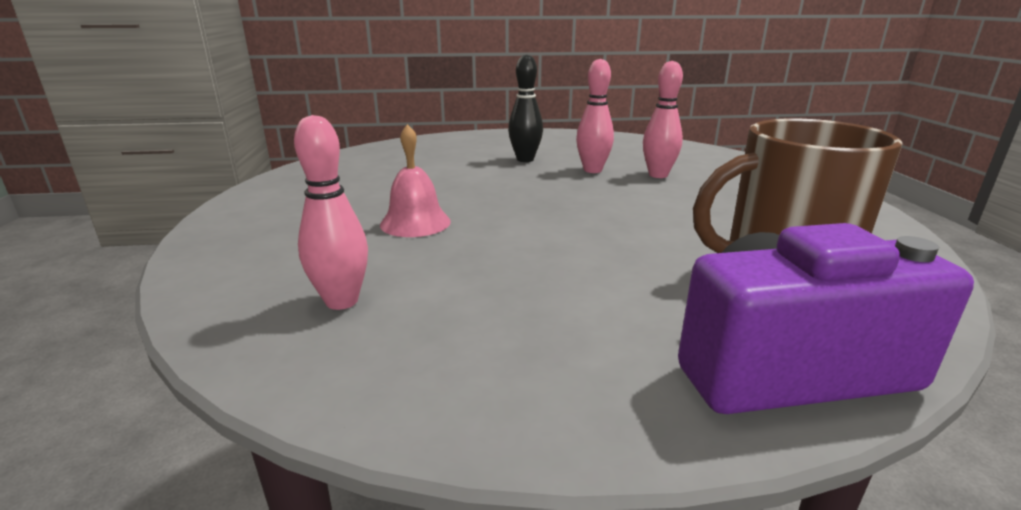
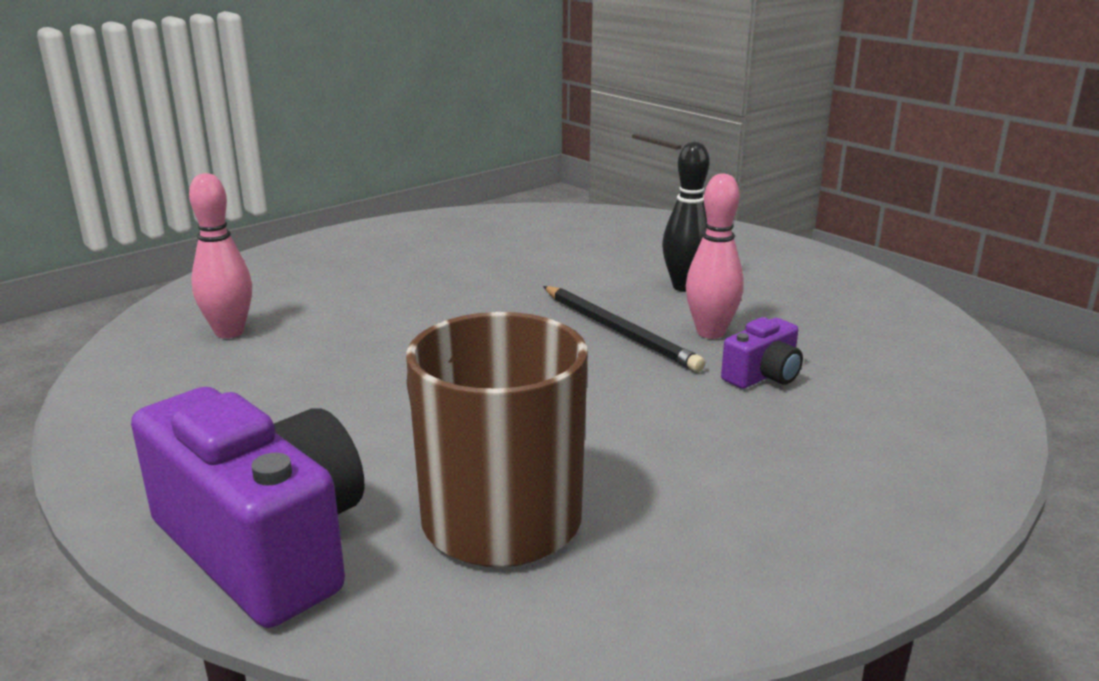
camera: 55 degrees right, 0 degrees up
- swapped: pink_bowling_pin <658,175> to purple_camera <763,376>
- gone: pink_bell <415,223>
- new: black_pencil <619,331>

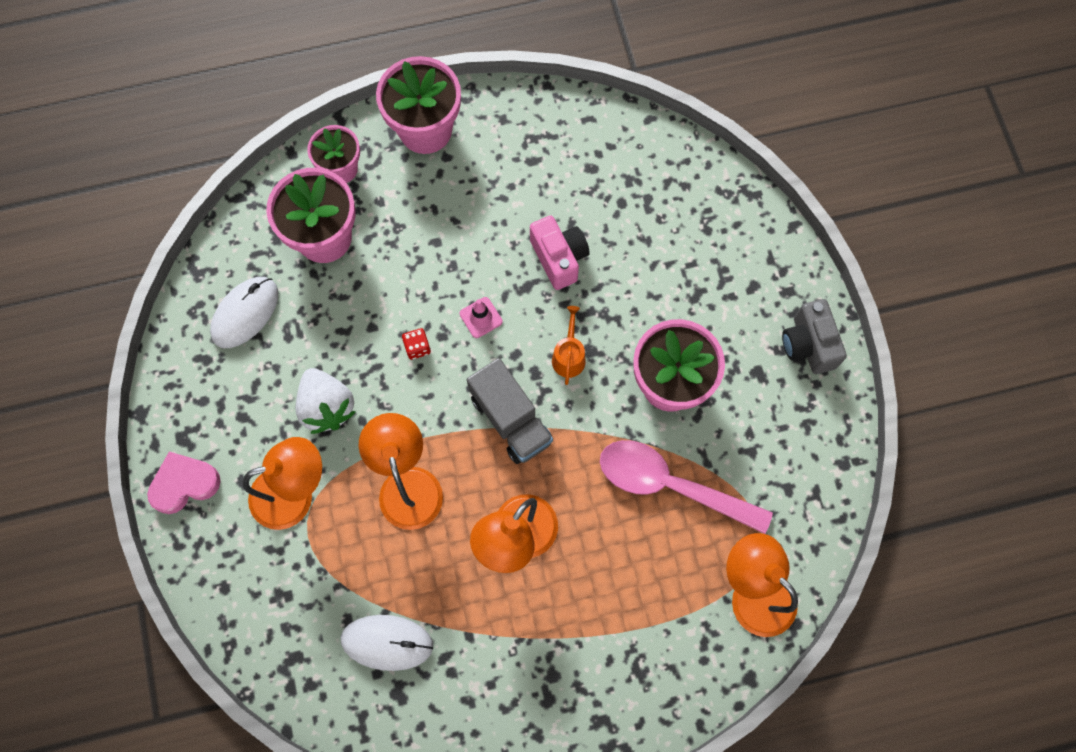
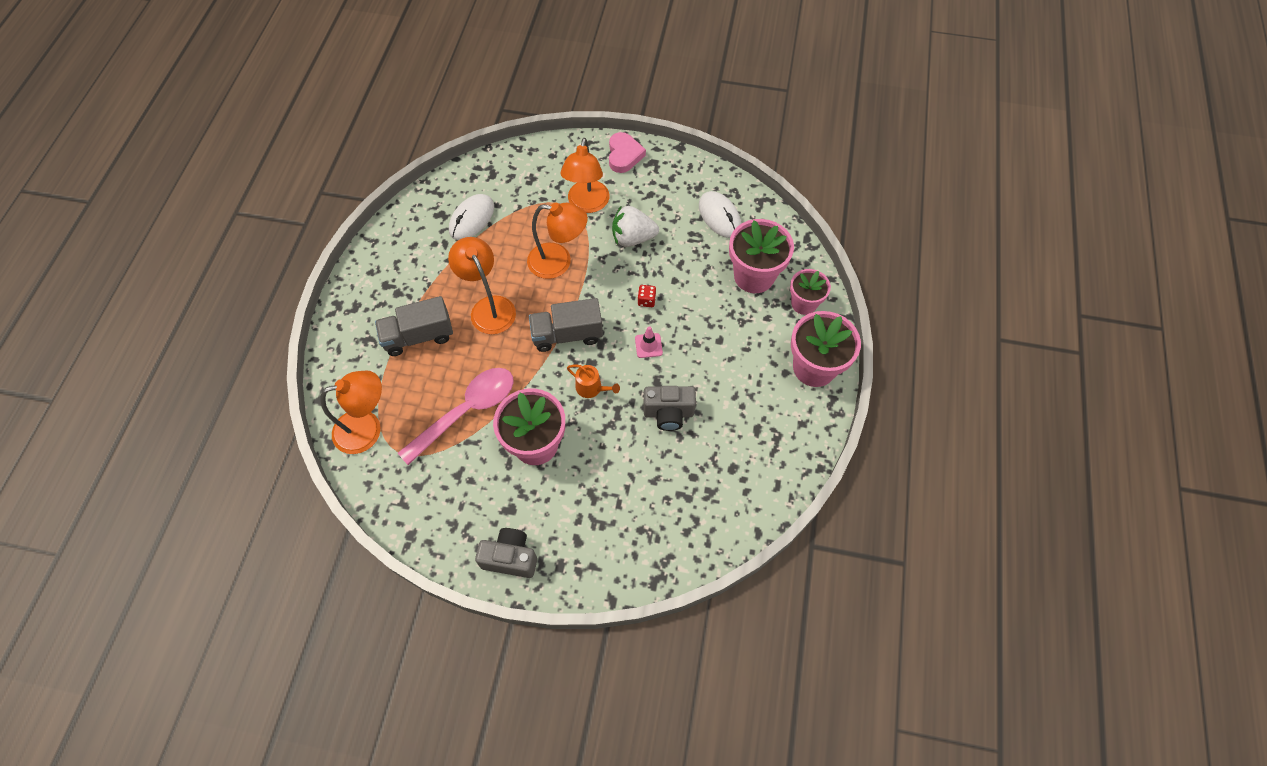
camera: 115 degrees right, 10 degrees down
- repainted: pink_camera <559,258> to grey_camera <668,413>
- new: grey_truck <418,336>

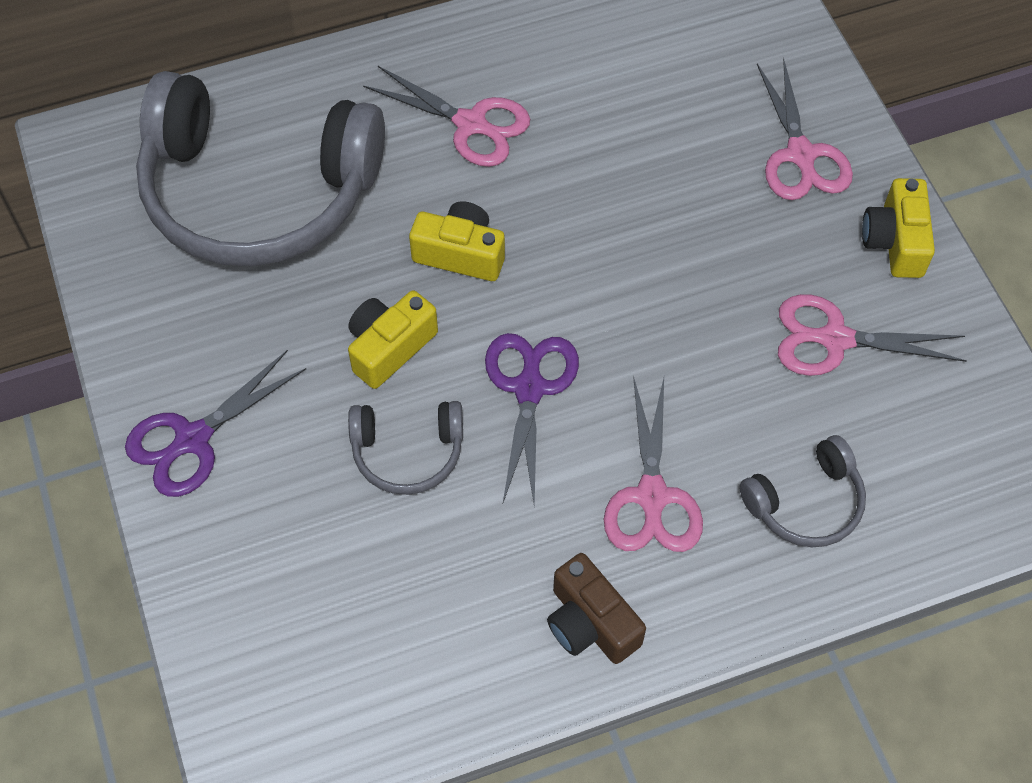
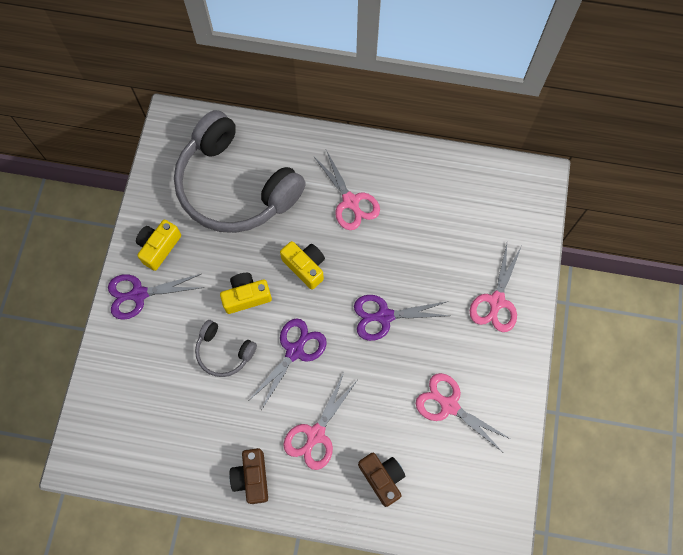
camera: 30 degrees right, 10 degrees up
- shifted: yellow_camera <895,241> to <159,247>
- swapped: grey_headphones <806,503> to brown_camera <382,478>
- new: purple_scissors <384,316>

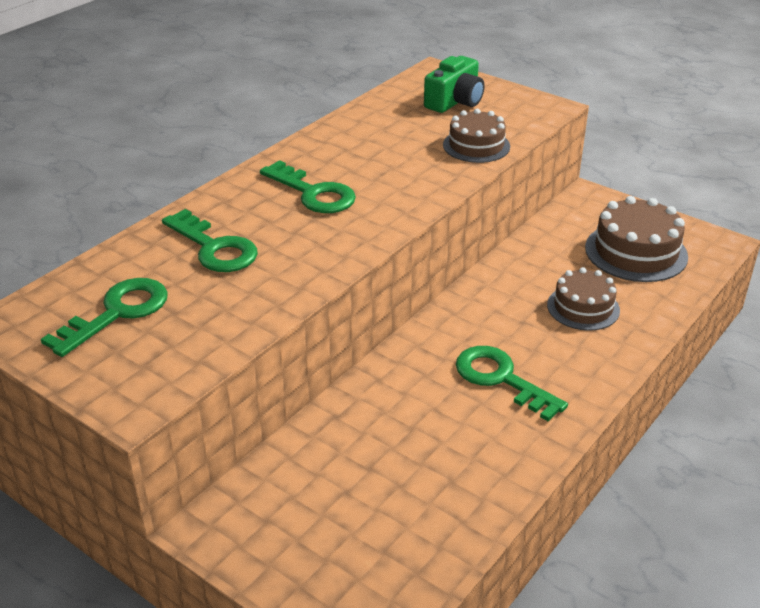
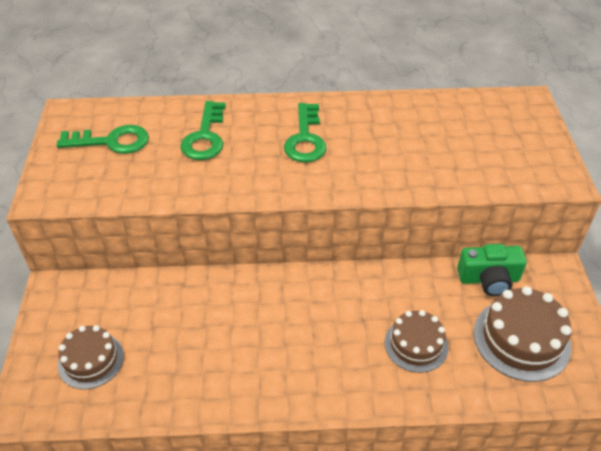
camera: 50 degrees right, 10 degrees up
- shifted: green_camera <455,101> to <489,279>
- shifted: brown_cake <476,146> to <91,360>
- gone: green_key <501,379>

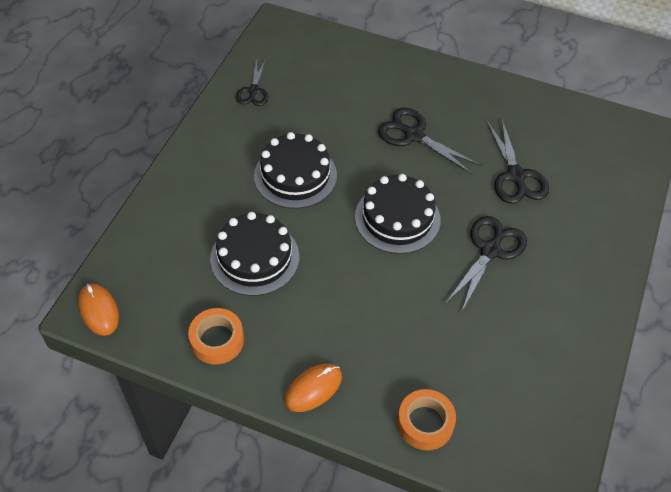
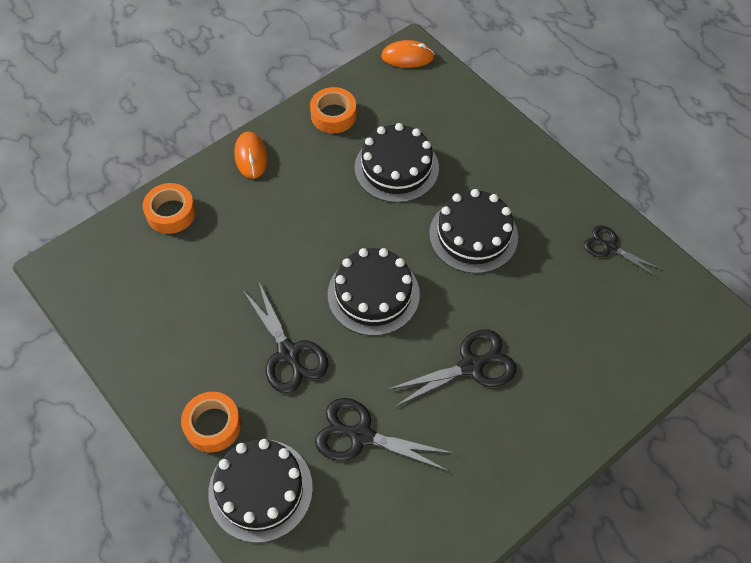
camera: 120 degrees right, 5 degrees up
- new: orange_tape <213,425>
- new: black_cake <260,490>

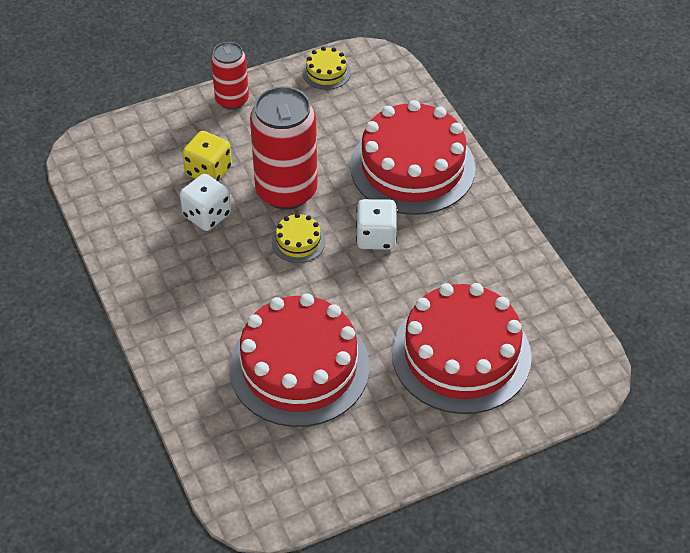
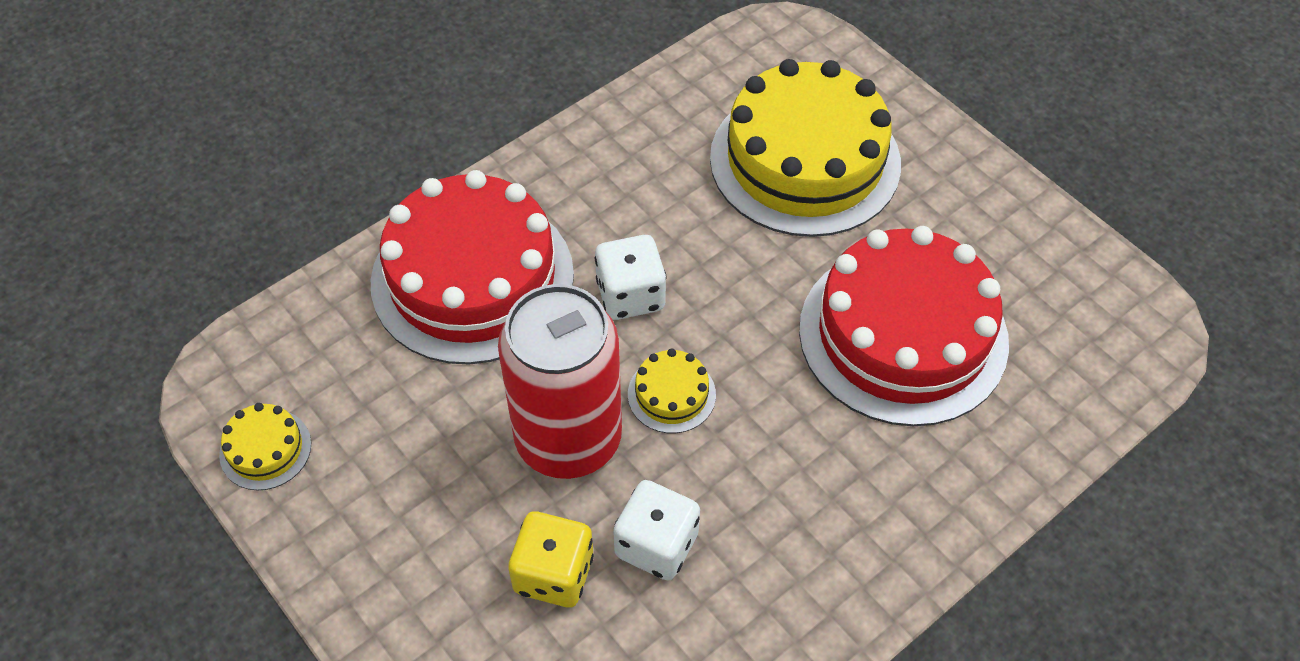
camera: 105 degrees left, 5 degrees up
- gone: red_can <232,100>
- repainted: red_cake <461,355> to yellow_cake <805,160>

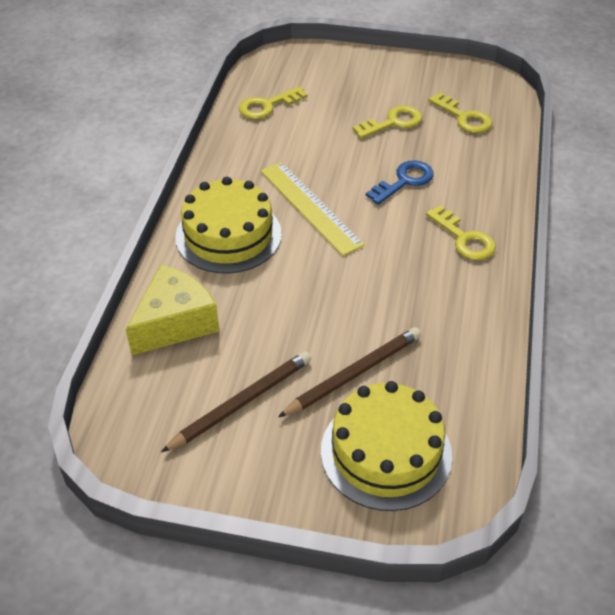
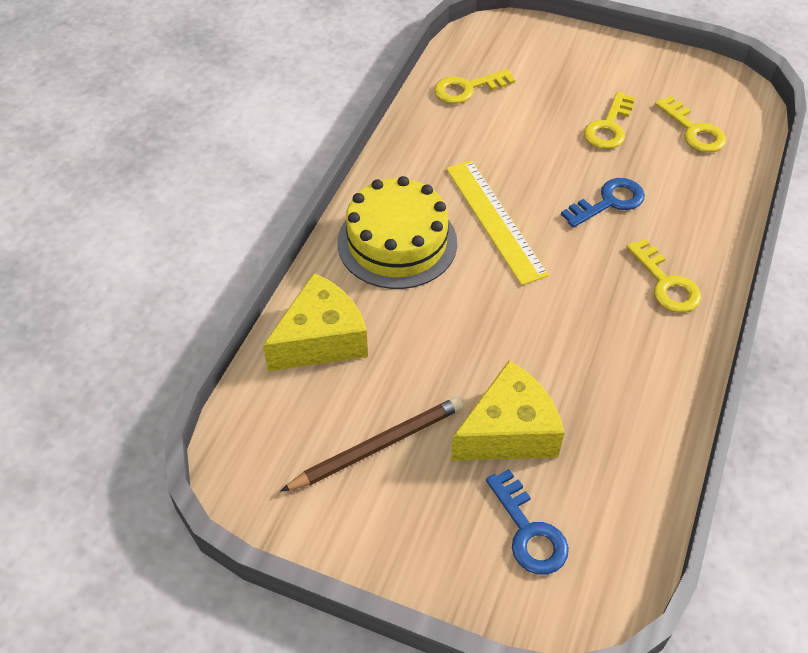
camera: 10 degrees right, 5 degrees up
- rotated: yellow_key <393,122> = <608,127> 135 degrees clockwise
- swapped: brown_pencil <353,374> to yellow_cheese <508,431>
- swapped: yellow_cake <386,452> to blue_key <528,531>

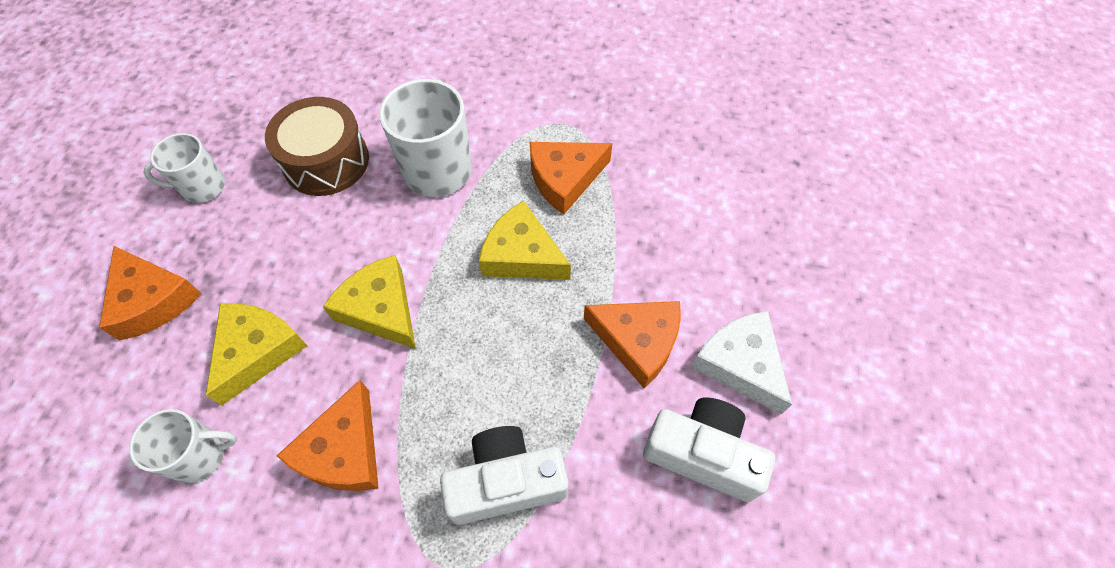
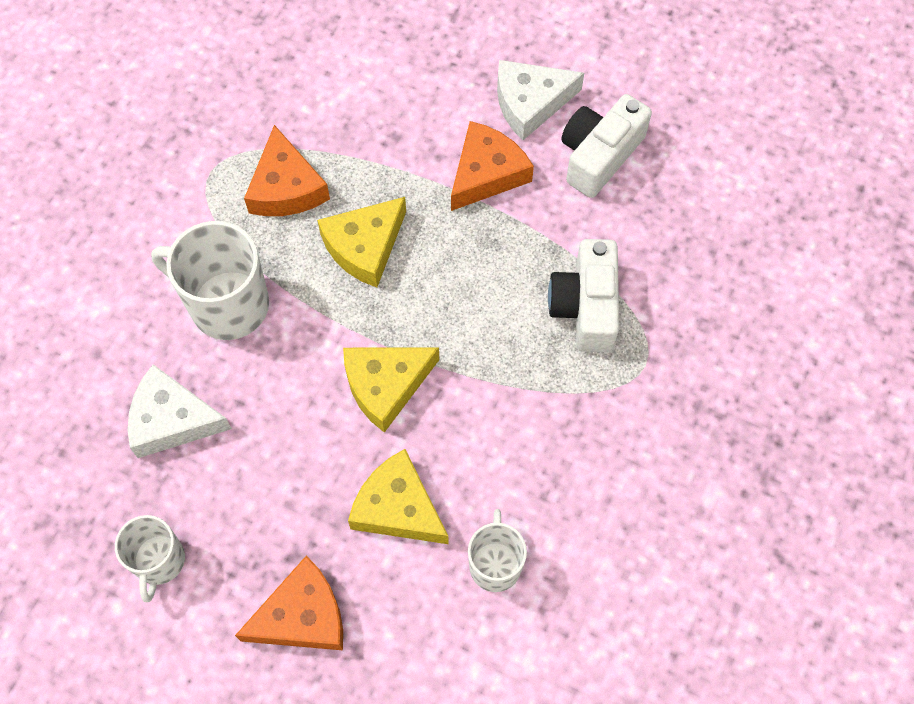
camera: 75 degrees left, 5 degrees up
- swapped: brown_drum <326,161> to white_cheese <172,420>
- gone: orange_cheese <344,450>

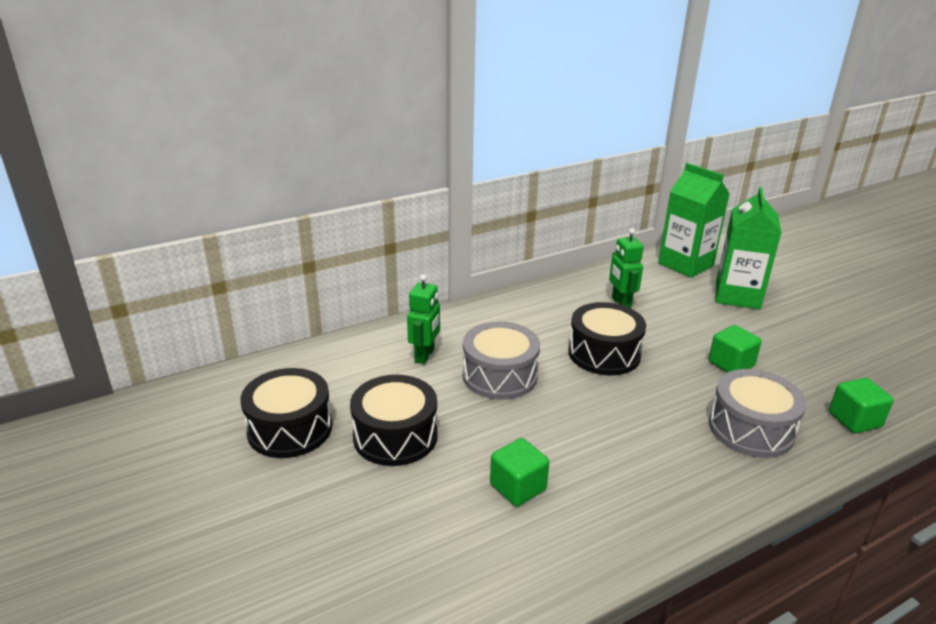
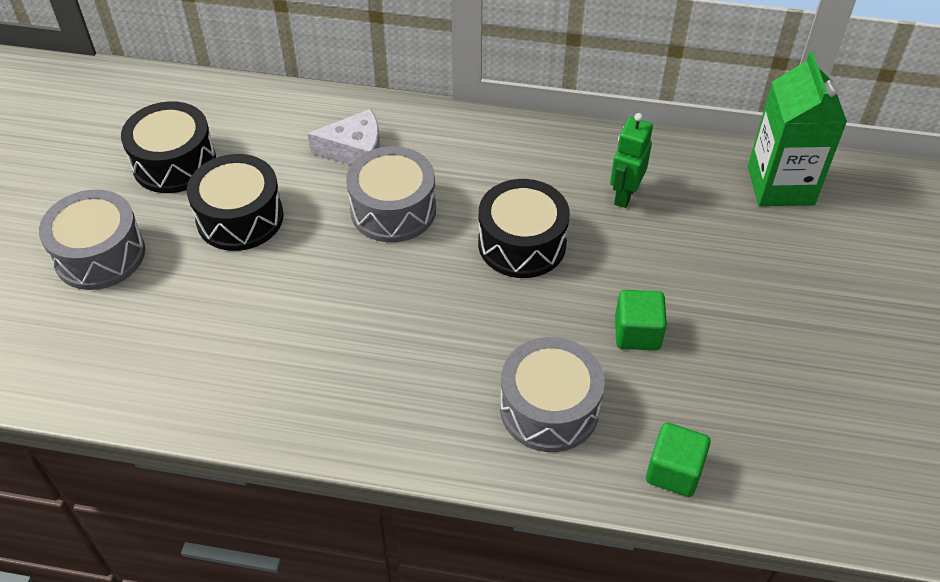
camera: 40 degrees right, 20 degrees up
- gone: green_carton <737,296>
- swapped: green_robot <425,356> to white_cheese <355,150>
- gone: green_cube <518,487>
- new: grey_drum <100,255>

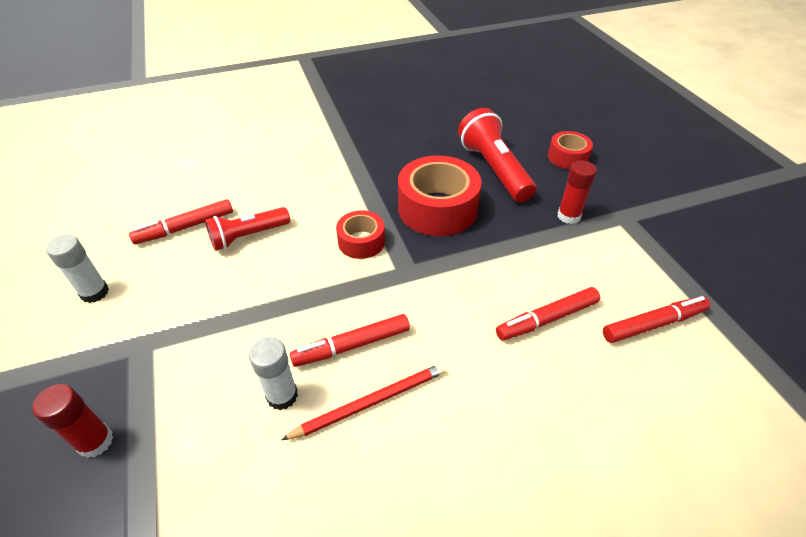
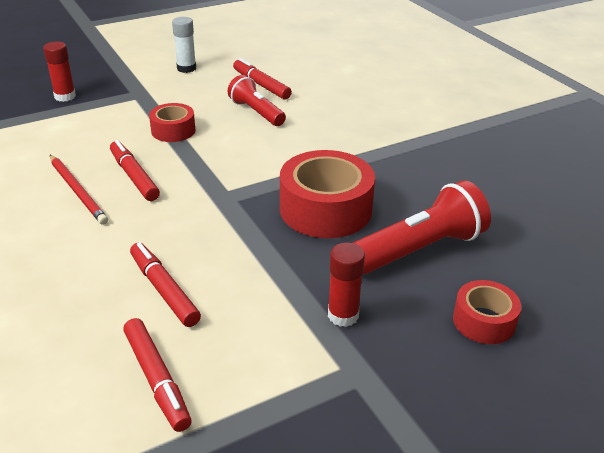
camera: 80 degrees right, 10 degrees down
- shifted: red_tape <361,241> to <173,131>
- gone: white_glue_stick <282,396>

